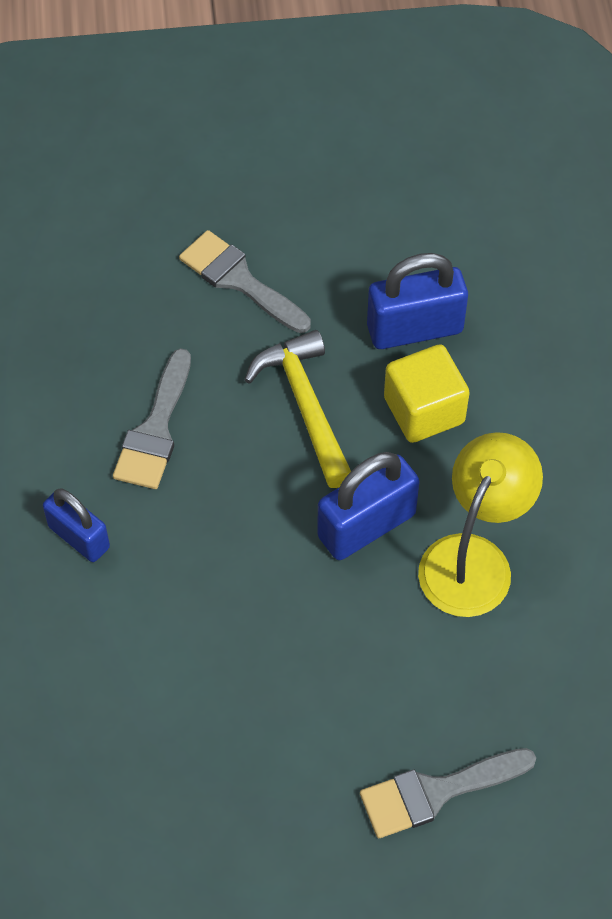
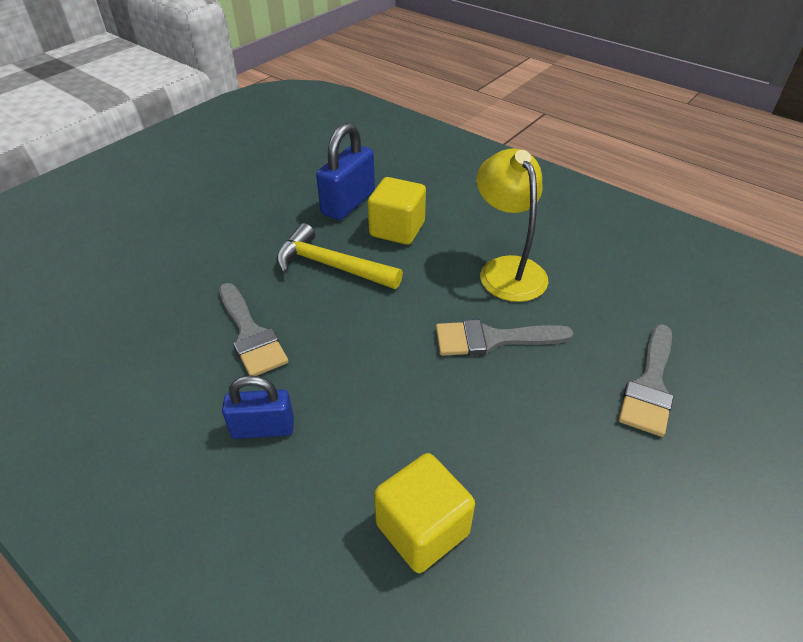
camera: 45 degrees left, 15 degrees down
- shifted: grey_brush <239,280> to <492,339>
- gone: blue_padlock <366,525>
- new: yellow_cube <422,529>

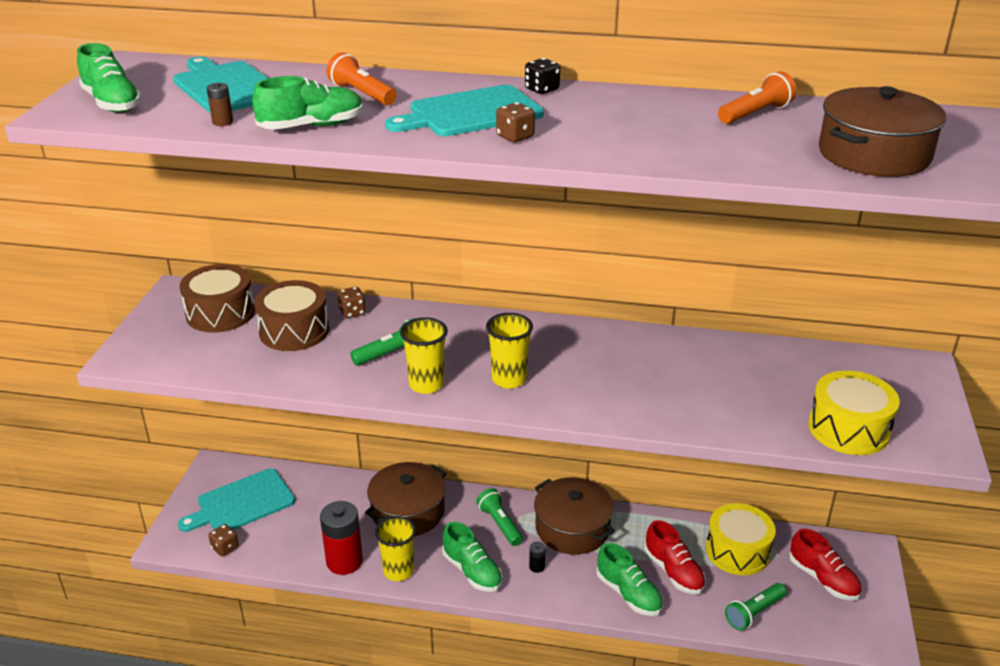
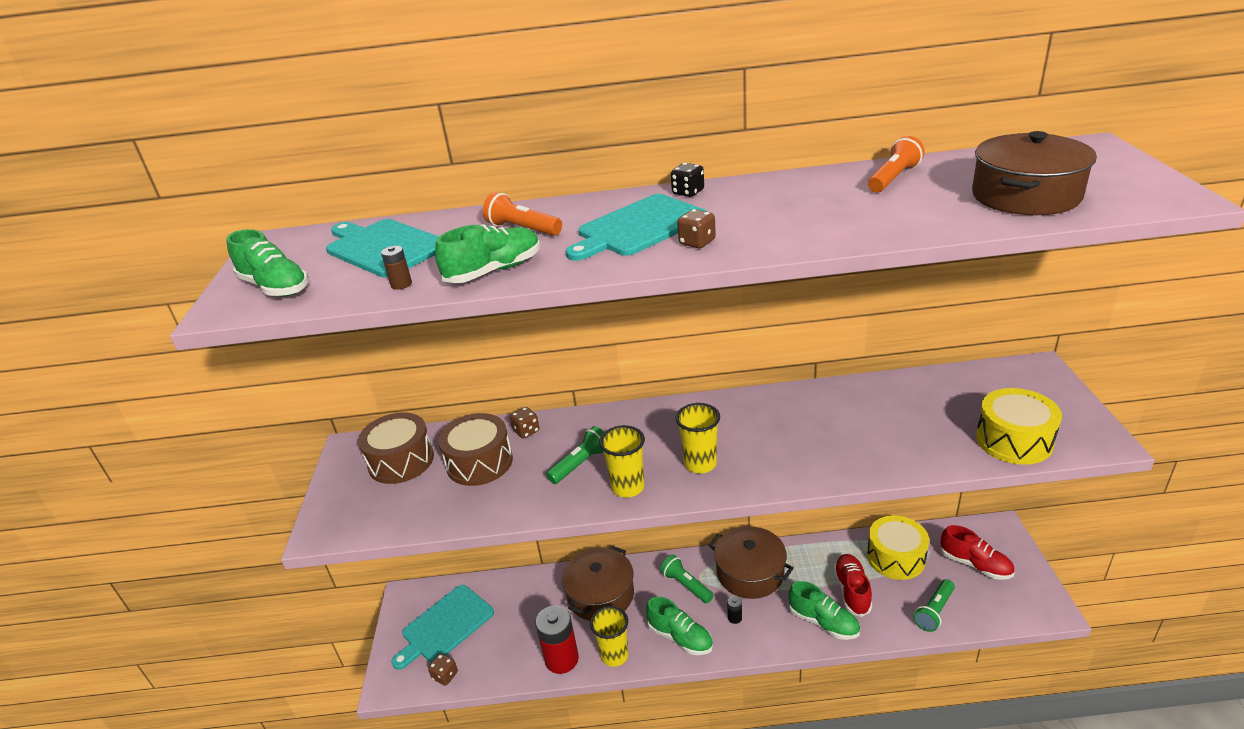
camera: 10 degrees left, 0 degrees up
- rotated: red_shoe <673,571> = <852,591> 135 degrees counterclockwise

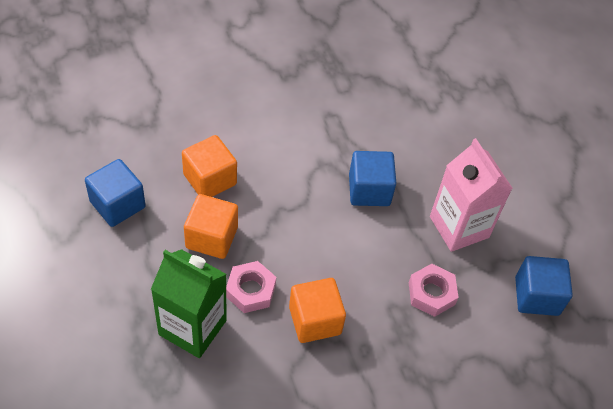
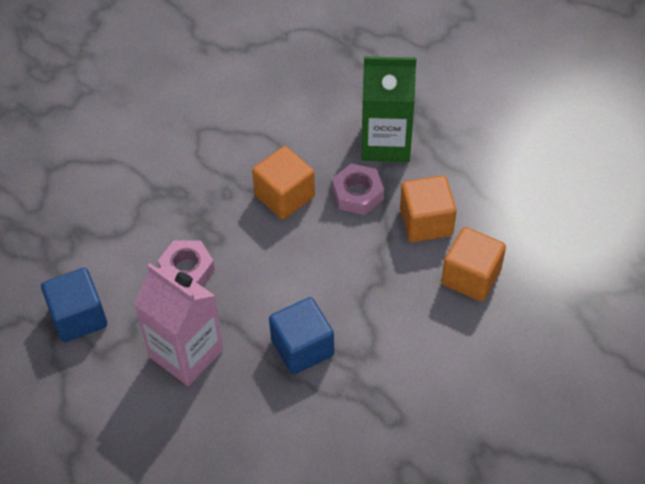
camera: 160 degrees right, 0 degrees up
- gone: blue_cube <117,204>

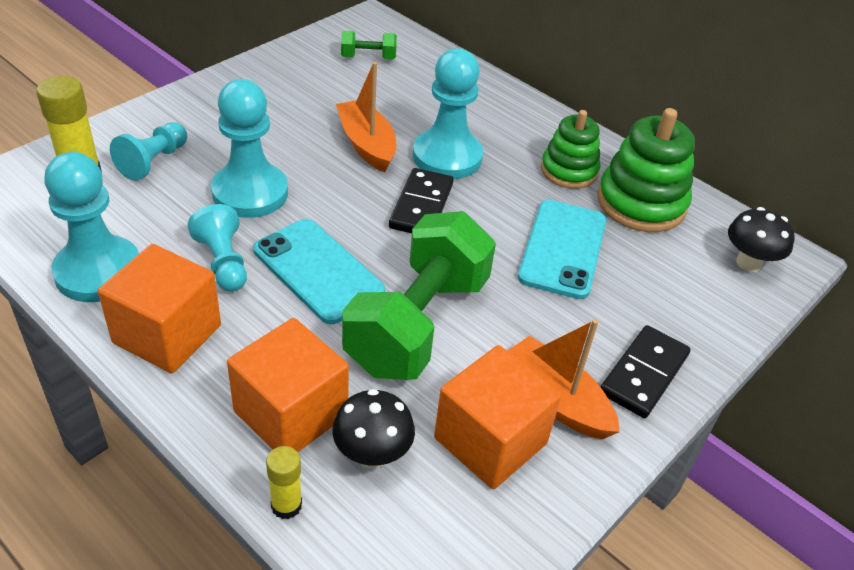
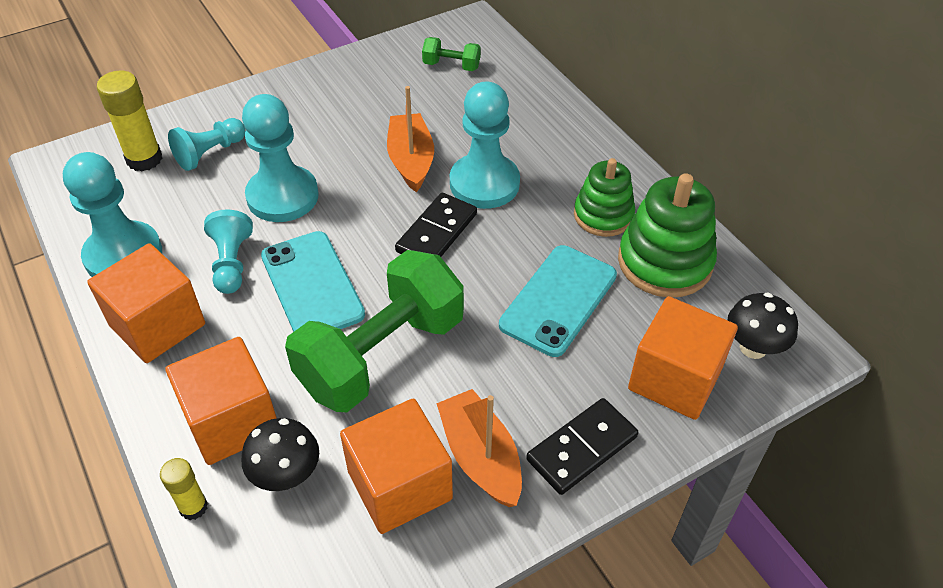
camera: 20 degrees right, 5 degrees up
- new: orange_cube <675,379>

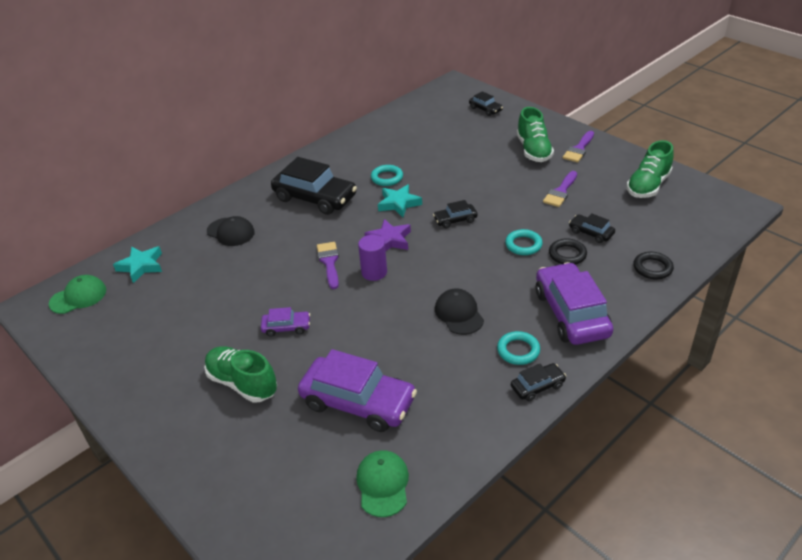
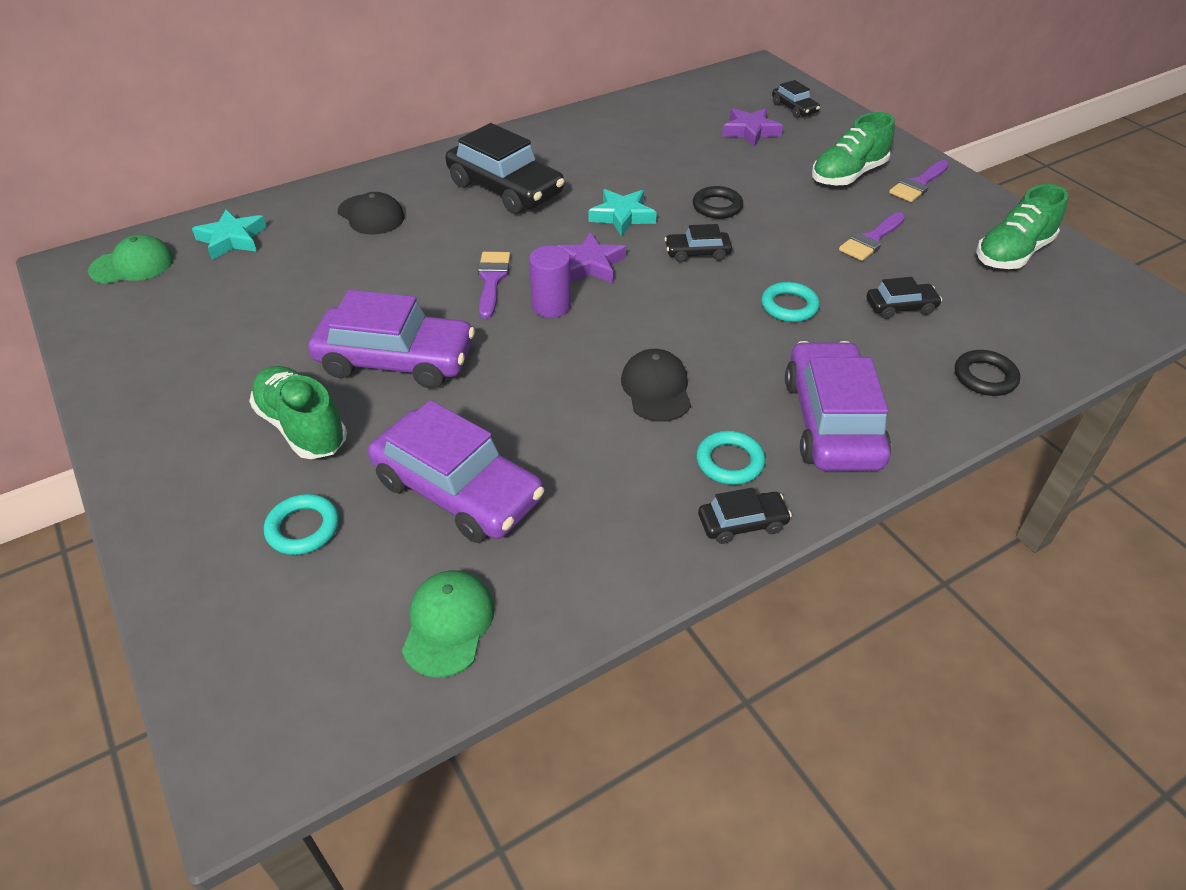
camera: 10 degrees right, 5 degrees up
- rotated: green_shoe <533,150> = <848,175> 45 degrees clockwise
- shifted: turquoise_ring <387,178> to <303,528>
- rotated: black_car <591,233> = <900,307> 120 degrees clockwise
- shifted: black_ring <567,254> to <717,206>
- scaled: purple_car <286,327> = <396,360> x2.09
- new: purple_star <750,131>

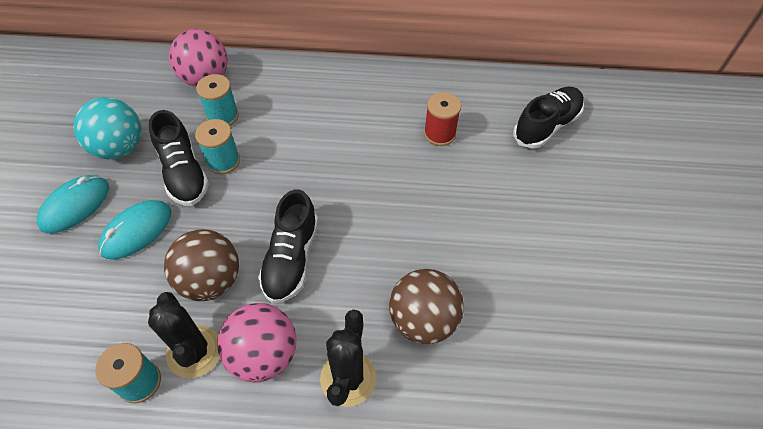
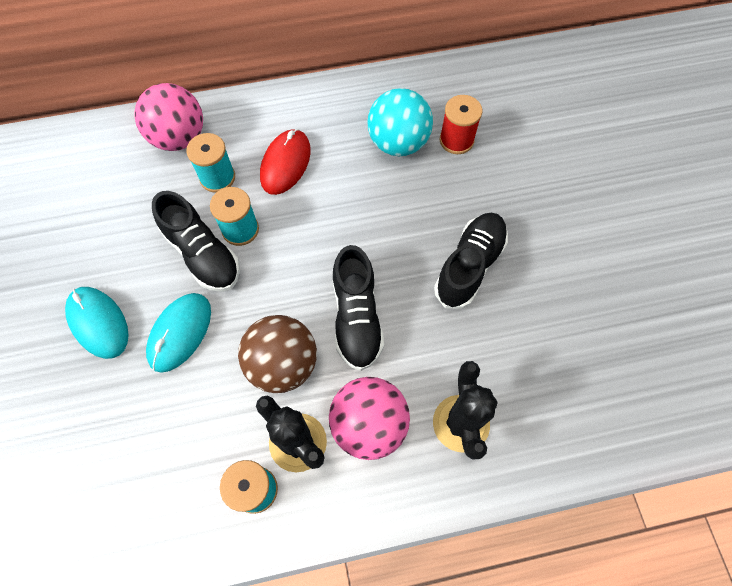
camera: 15 degrees left, 10 degrees up
- shifted: black_shoe <546,126> to <469,266>
- shifted: turquoise_ball <119,148> to <398,143>
- rotated: turquoise_mouse <75,205> = <98,323> 60 degrees counterclockwise
- gone: brown_ball <423,320>
- new: red_mouse <285,164>

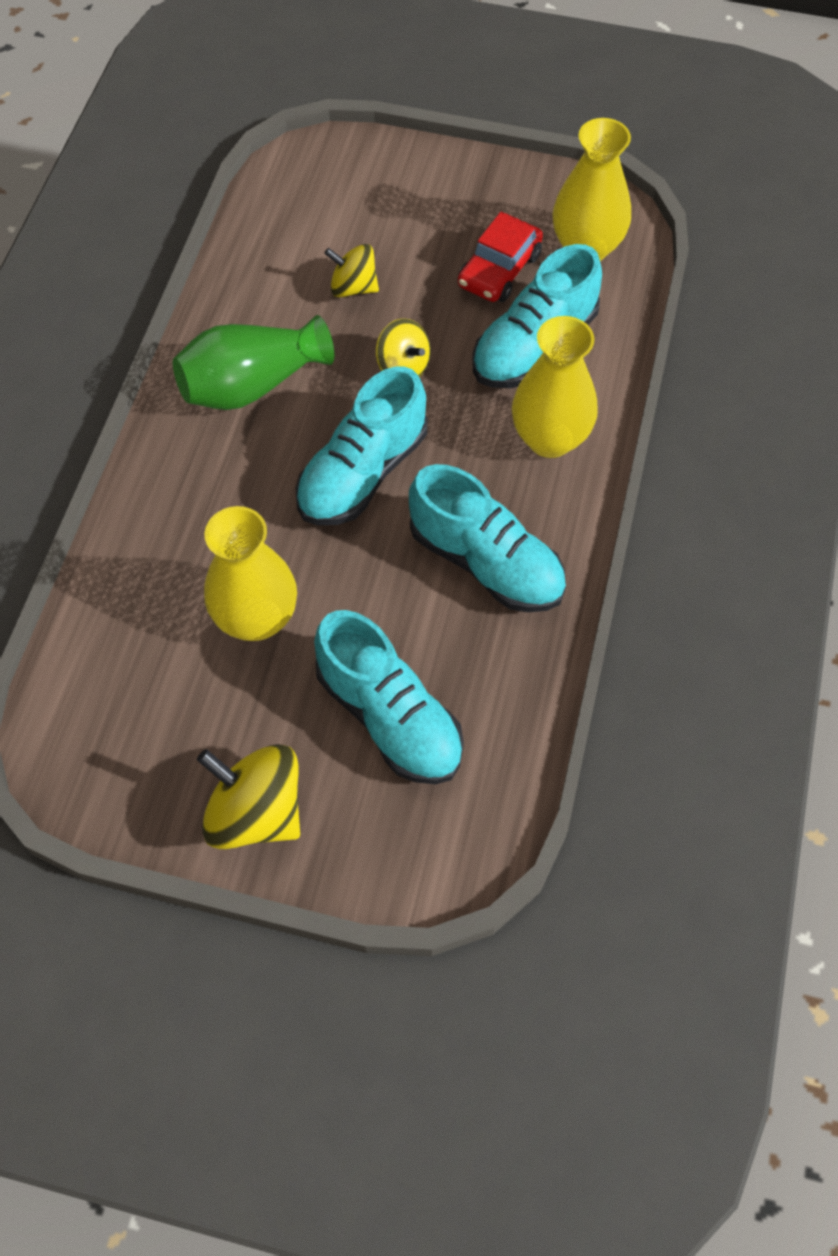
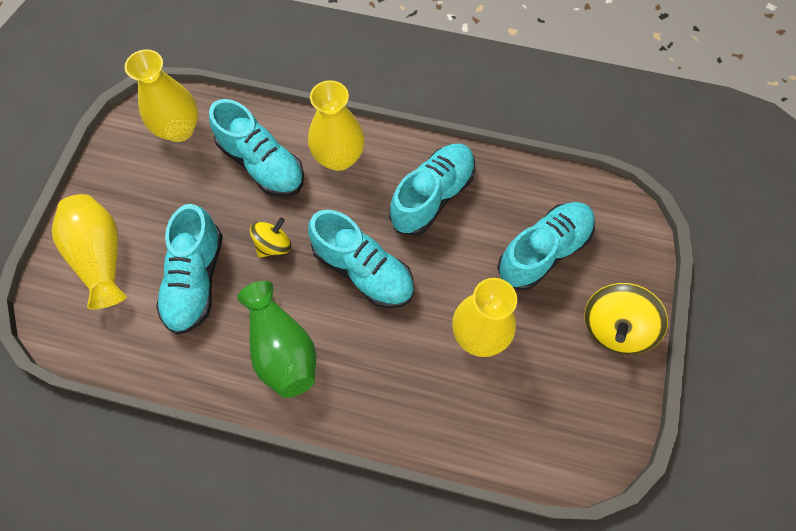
camera: 90 degrees left, 5 degrees up
- gone: red_car <499,270>
- swapped: yellow_spinning_top <353,287> to turquoise_shoe <195,280>
- new: yellow_vase <101,257>

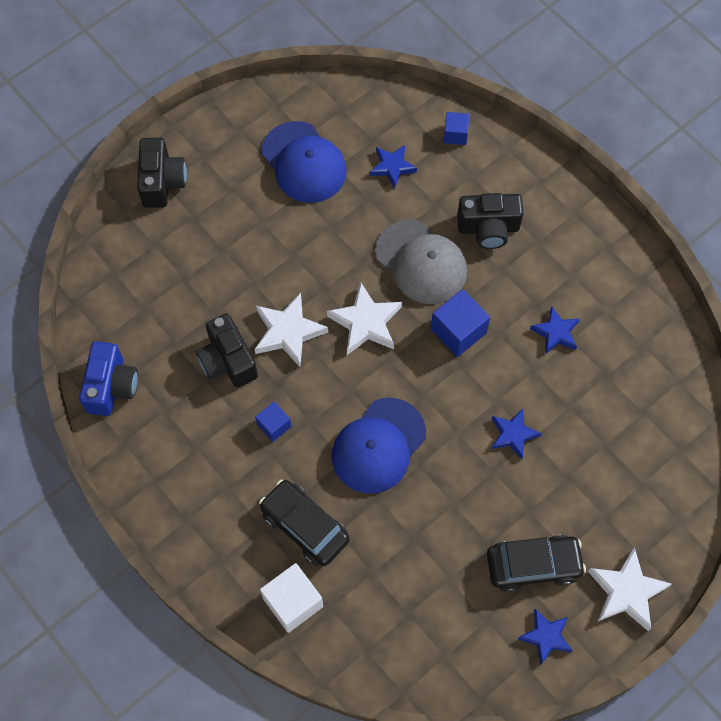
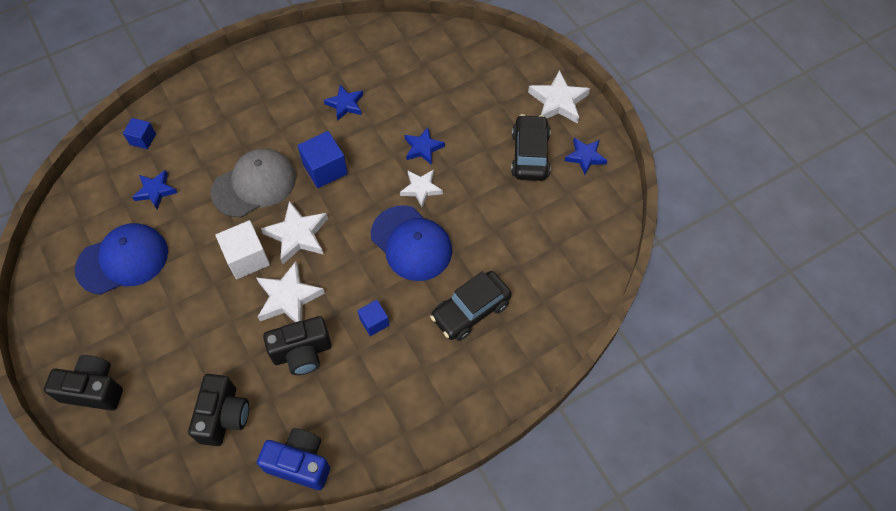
camera: 80 degrees left, 5 degrees down
- shifted: black_camera <488,228> to <224,416>
- shifted: white_cube <293,602> to <247,258>
- new: white_star <421,189>

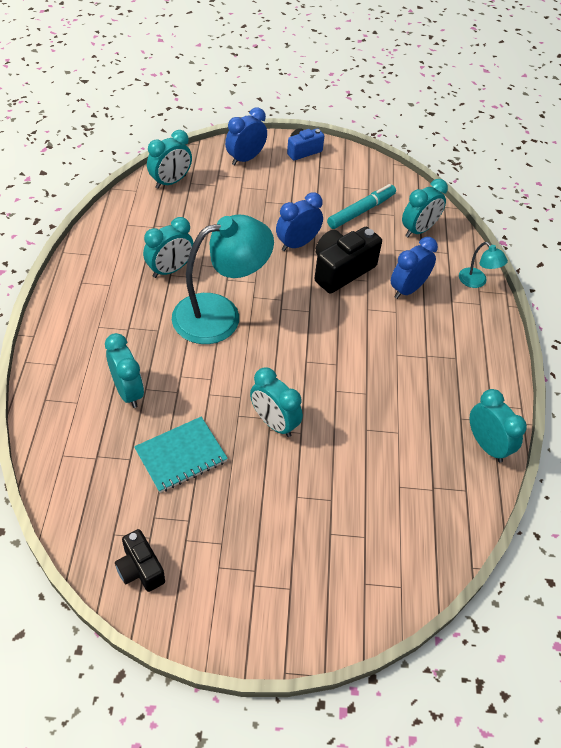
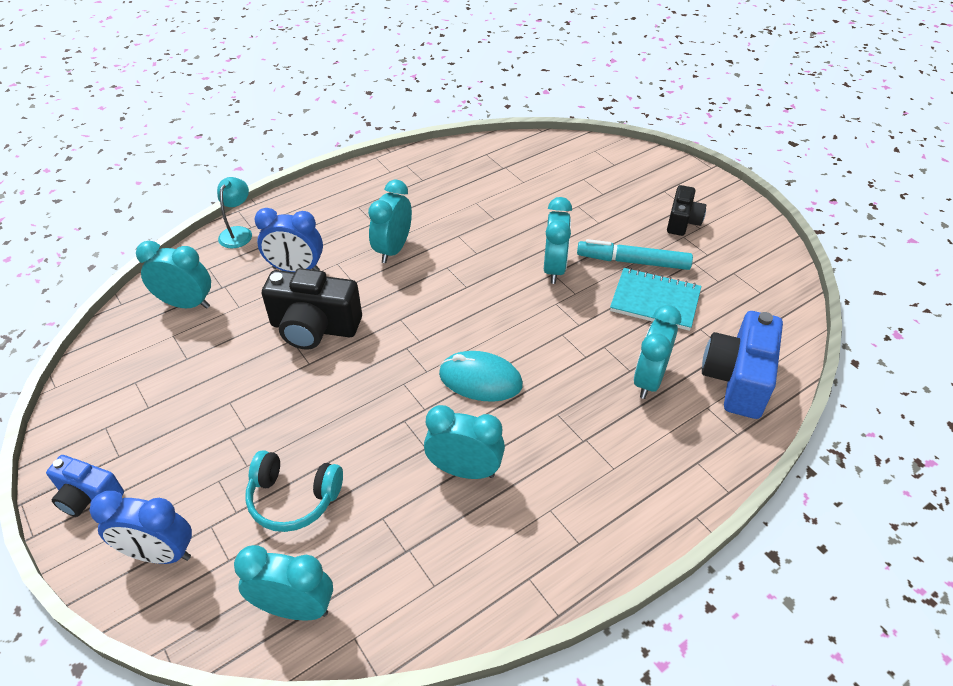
camera: 125 degrees left, 5 degrees down
- shifted: turquoise_marker <361,211> to <633,261>
- gone: blue_clock <297,244>
- swapped: turquoise_lamp <220,315> to turquoise_mouse <480,379>
- shifted: turquoise_clock <487,445> to <393,249>
- shifted: black_camera <140,569> to <682,222>
- new: blue_camera <737,379>
- new: turquoise_headphones <293,498>

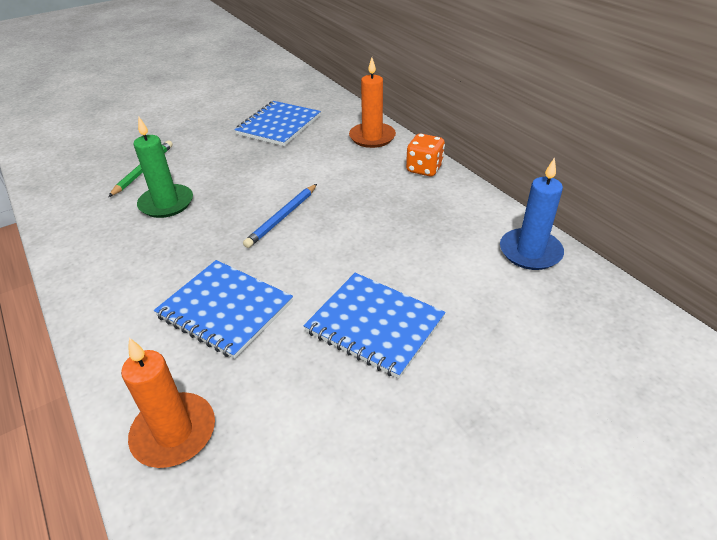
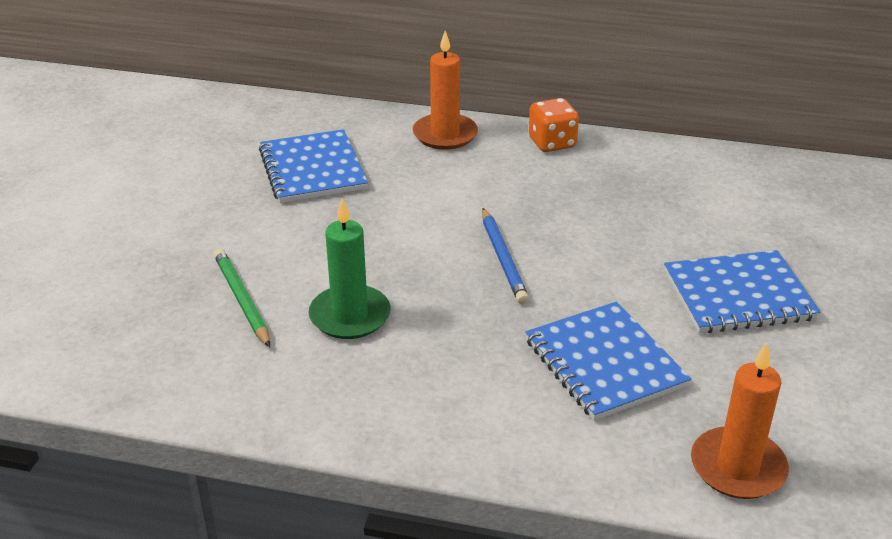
camera: 45 degrees left, 5 degrees down
- gone: blue_candle <530,252>
- rotated: blue_notebook <225,309> = <604,363> 75 degrees clockwise

